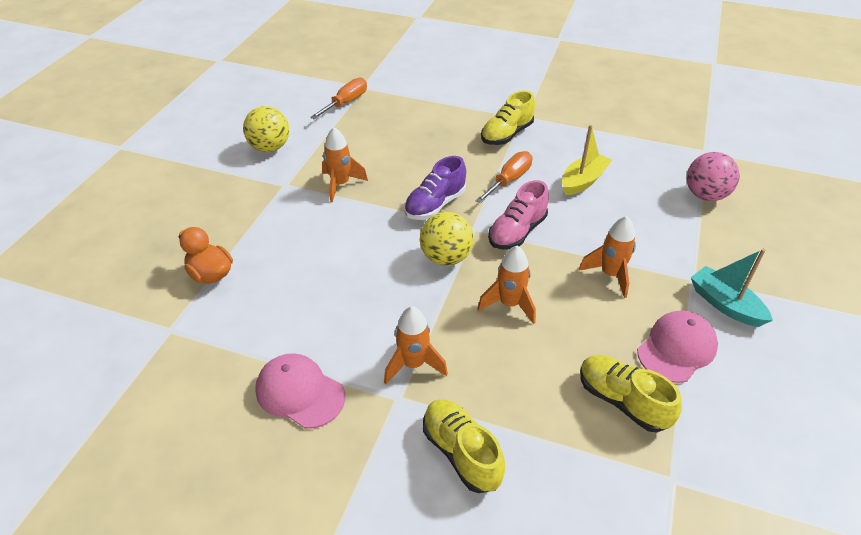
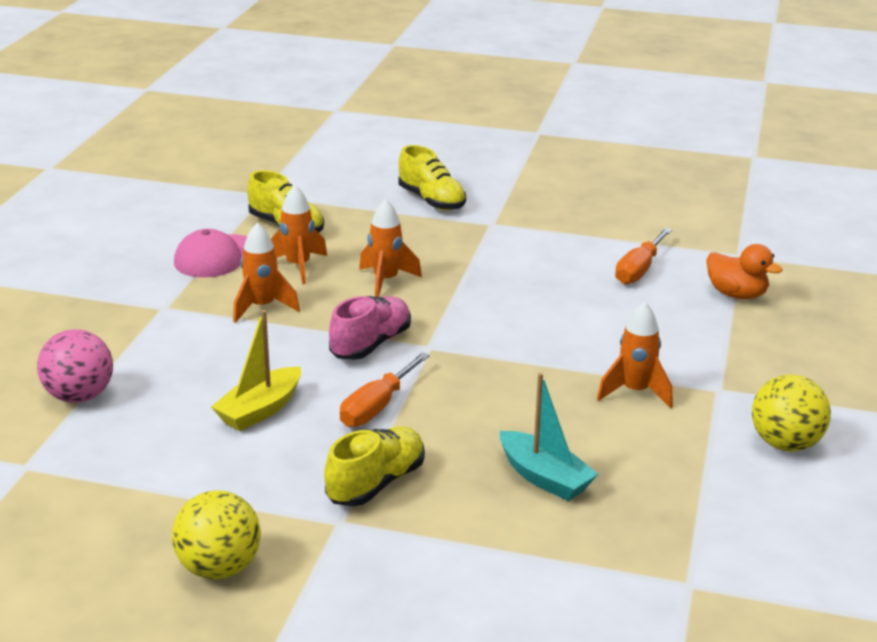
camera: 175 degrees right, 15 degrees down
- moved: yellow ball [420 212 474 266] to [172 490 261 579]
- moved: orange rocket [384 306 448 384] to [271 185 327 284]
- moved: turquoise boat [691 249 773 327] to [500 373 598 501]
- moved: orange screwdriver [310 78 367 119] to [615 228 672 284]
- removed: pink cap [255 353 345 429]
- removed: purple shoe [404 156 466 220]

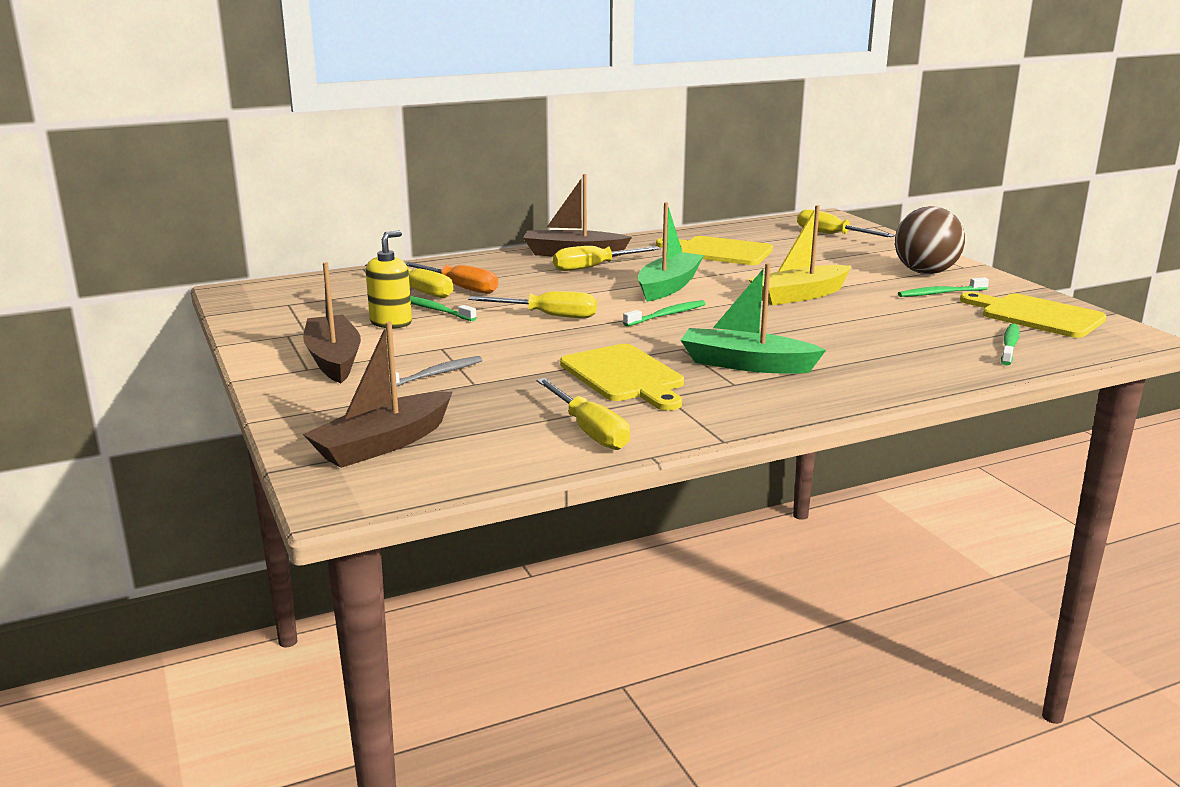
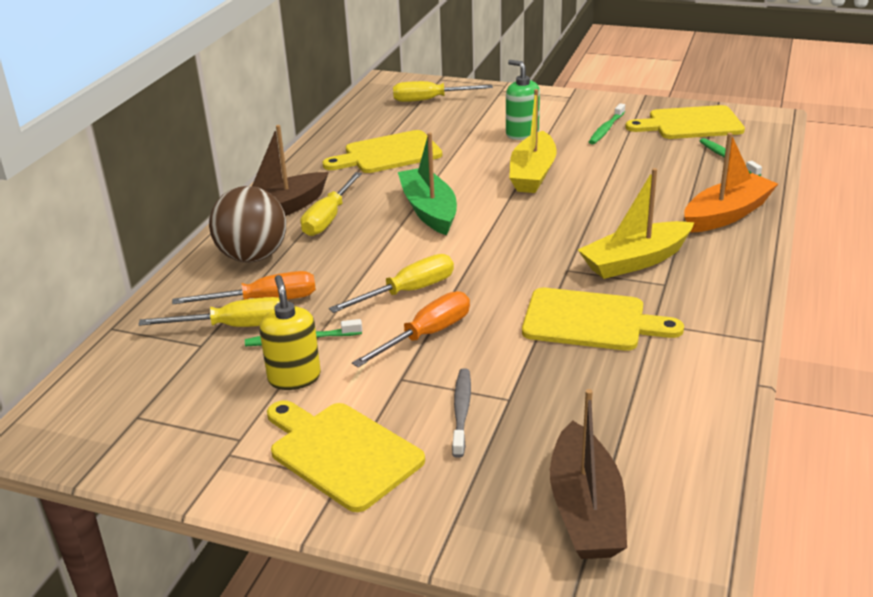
camera: 45 degrees left, 10 degrees up
- moved: brown ball [895 206 965 274] to [209 186 286 263]
- replaced: brown boat [303 262 361 383] to yellow cutting board [267 400 425 512]
- added: orange screwdriver [352 291 470 367]
- added: green soap dispenser [506 60 540 140]
- recoloured: green boat [681 263 826 374] to yellow boat [578 168 694 279]
- added: orange boat [684 133 778 233]
- removed: yellow screwdriver [537 378 630 450]
- removed: green toothbrush [623 300 706 327]

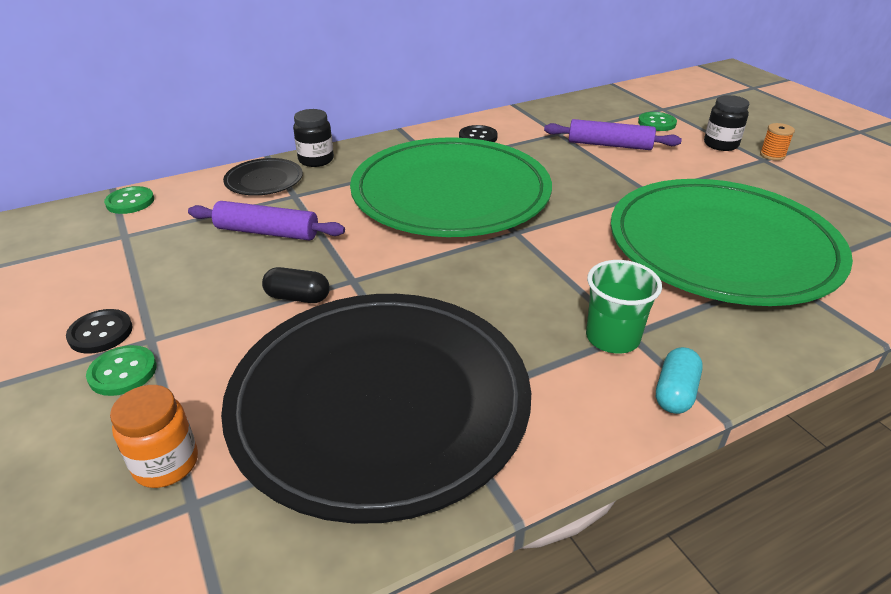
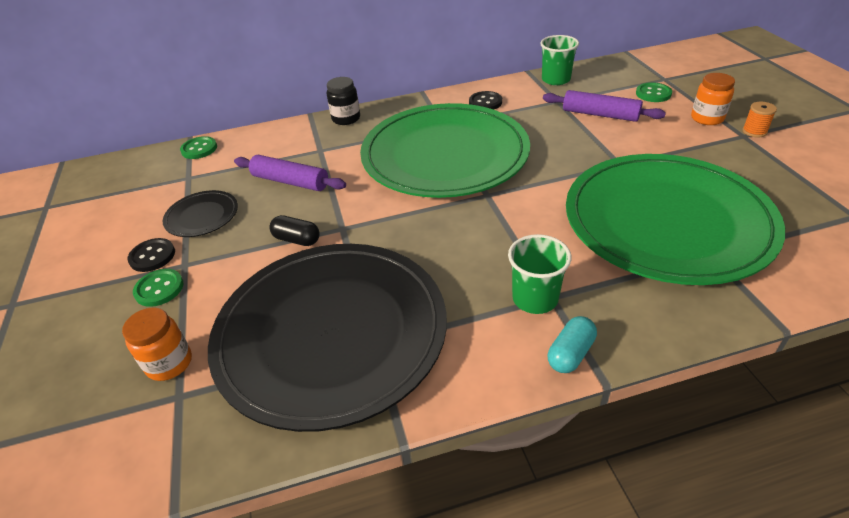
camera: 15 degrees right, 5 degrees up
- moved: black plate [223 158 303 195] to [162 190 238 237]
- added: green cup [540 35 579 85]
- recoloured: black jar [704 95 749 151] to orange jar [691 73 735 125]

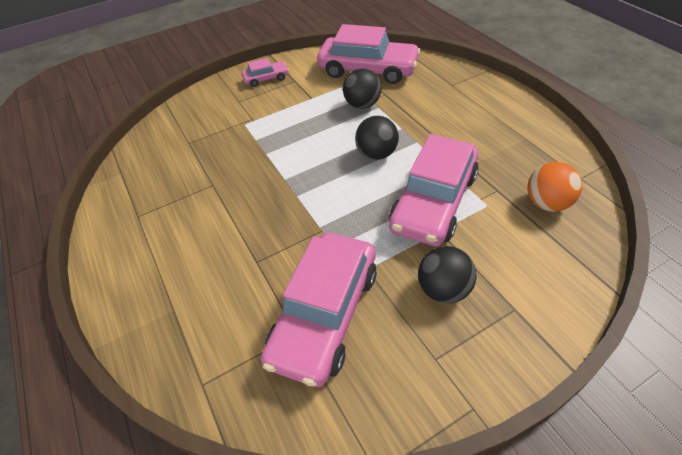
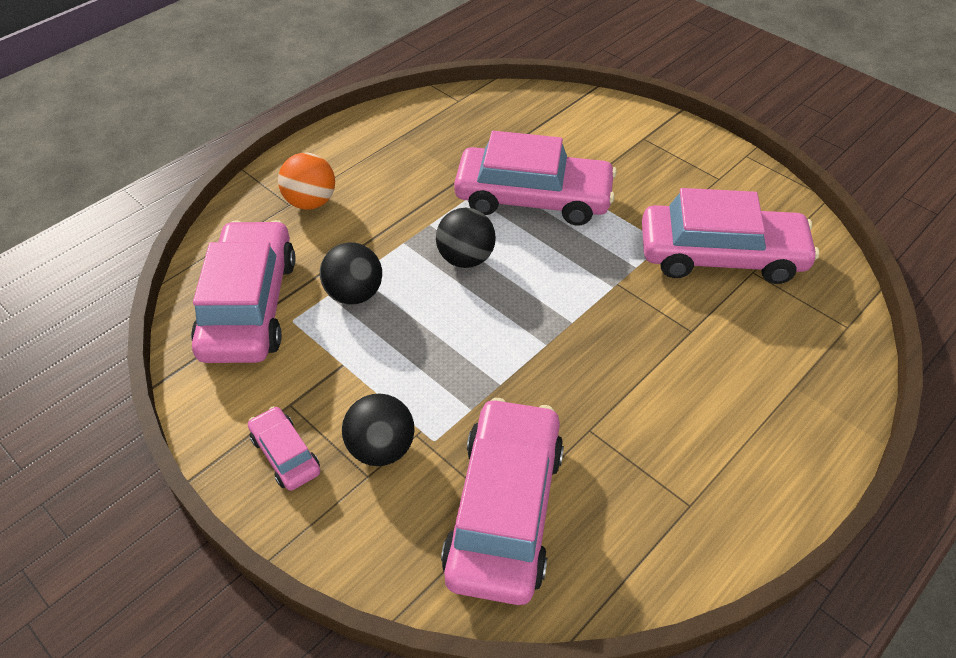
camera: 110 degrees left, 0 degrees up
- moved: orange ball [527 162 582 212] to [278 153 335 210]
- moved: black ball [418 246 476 303] to [342 393 415 466]
- added: pink car [441 398 564 605]

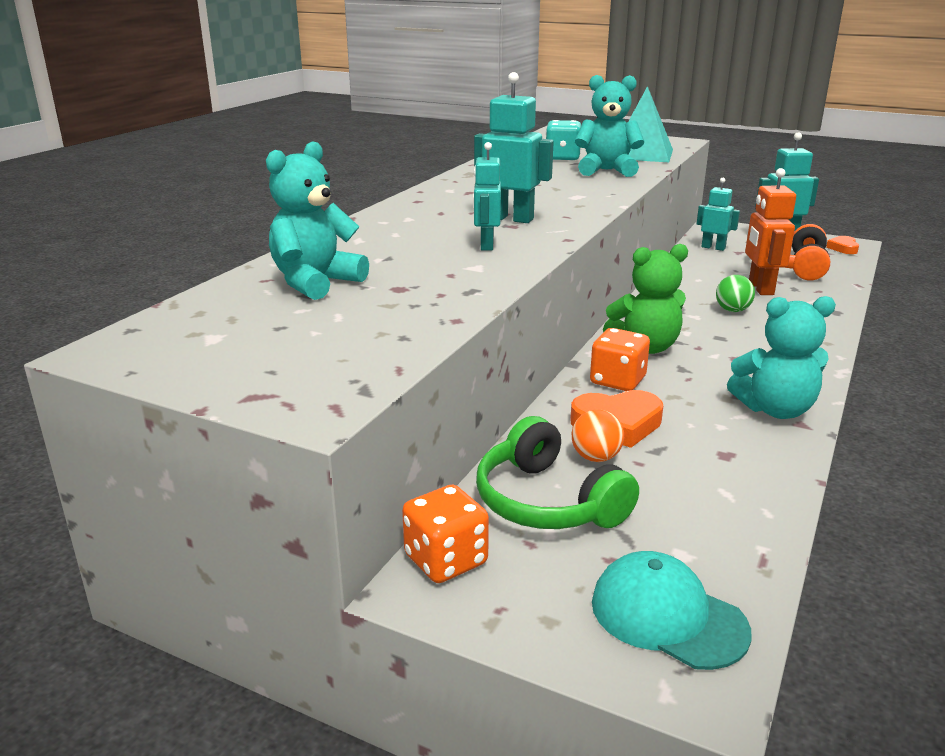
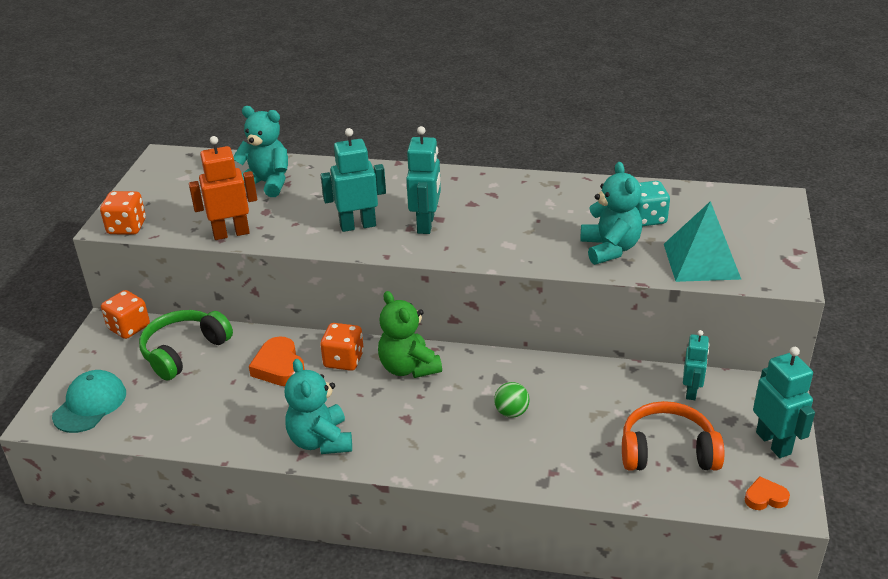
camera: 75 degrees right, 10 degrees up
- added: orange dice [100 191 146 235]
- moved: orange robot [745 168 796 295] to [189 136 257 240]
- resized: turquoise robot [473 142 501 251] = [321 128 386 232] x1.50
- removed: orange ball [572 410 624 462]

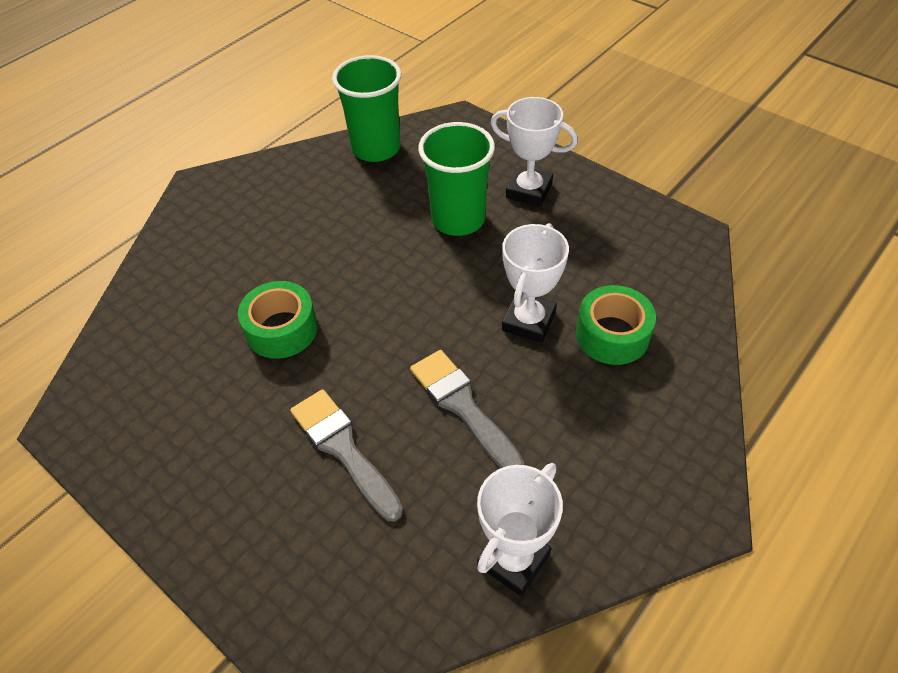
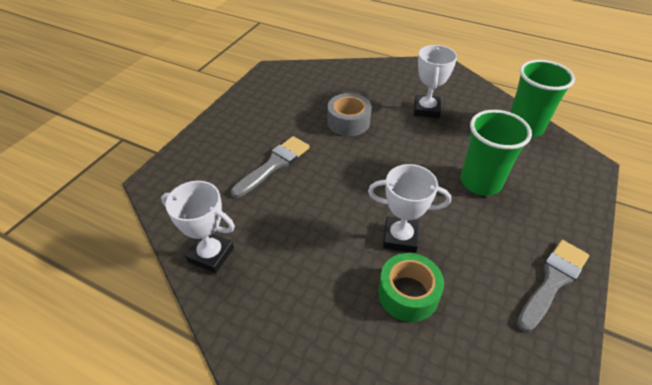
camera: 75 degrees right, 5 degrees down
- recoloured: green tape [238 281 318 359] to grey tape [327 93 371 136]
- moved: white trophy [491 97 578 206] to [414 45 457 118]
- moved: grey brush [410 350 524 468] to [517 240 589 332]

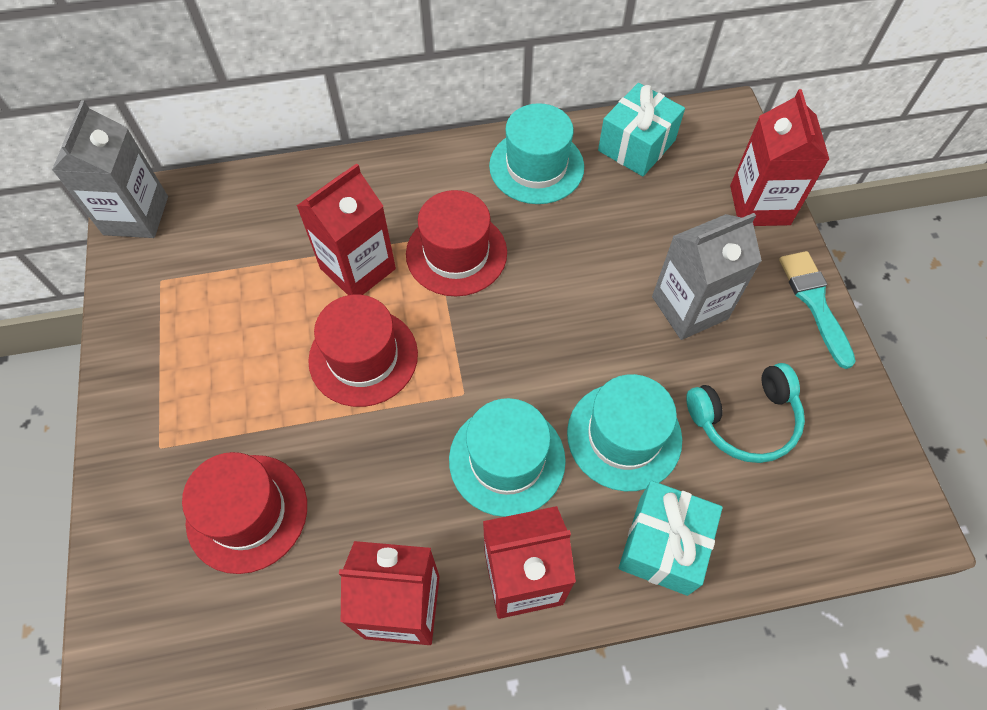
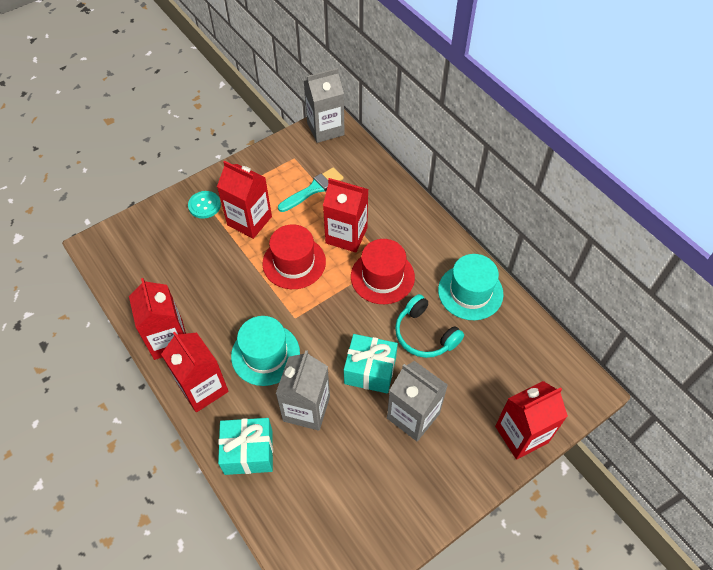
camera: 65 degrees right, 5 degrees down
- added: turquoise button [188 191 221 219]
- added: red carton [217 161 272 239]
- replaced: turquoise hat [567 374 682 491] to grey carton [276 350 330 431]
- moved: turquoise brush [779 251 856 369] to [278 167 344 212]
- moved: turquoise gift [598 83 685 176] to [344 334 398 393]
- moved: turquoise headphones [686 363 805 463] to [395 294 464 358]
- removed: red hat [182 452 307 574]

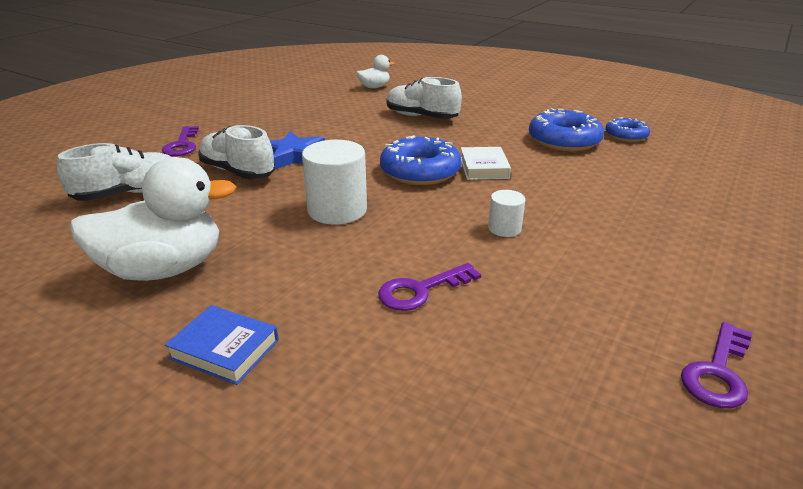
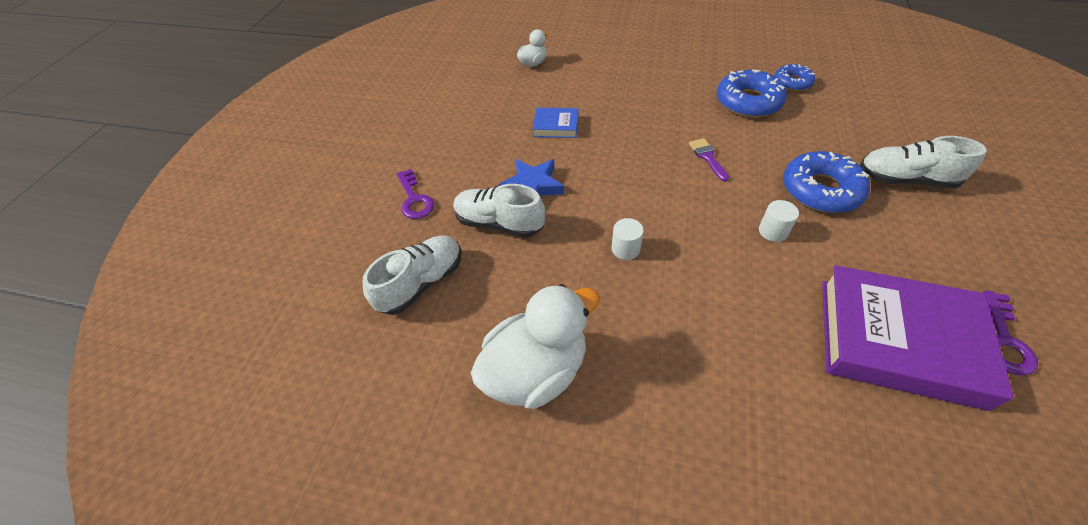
camera: 15 degrees left, 20 degrees up
- moved: blue book [165 305 279 385] to [533 108 578 138]
- resized: white cylinder [302 140 367 225] = [612 218 644 260] x0.53
- replaced: white book [461 147 511 180] to purple brush [689 138 729 182]
- moved: blue donut [380 135 462 185] to [783 151 870 213]
- added: purple book [822 265 1014 411]
- moved: white shoe [386 77 462 119] to [860 136 987 188]
- removed: purple key [378 263 481 311]

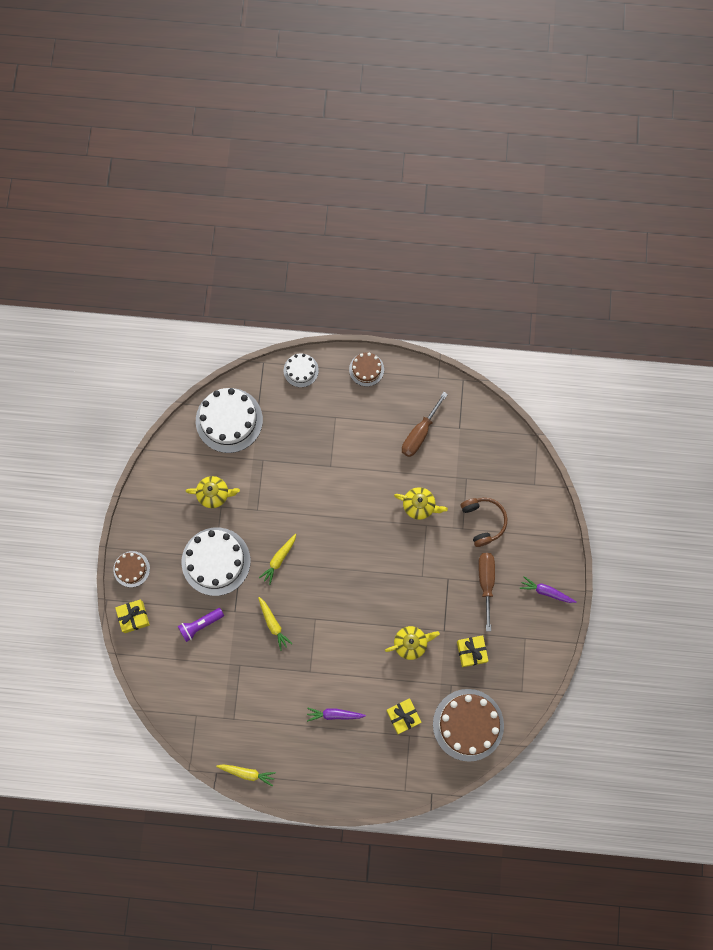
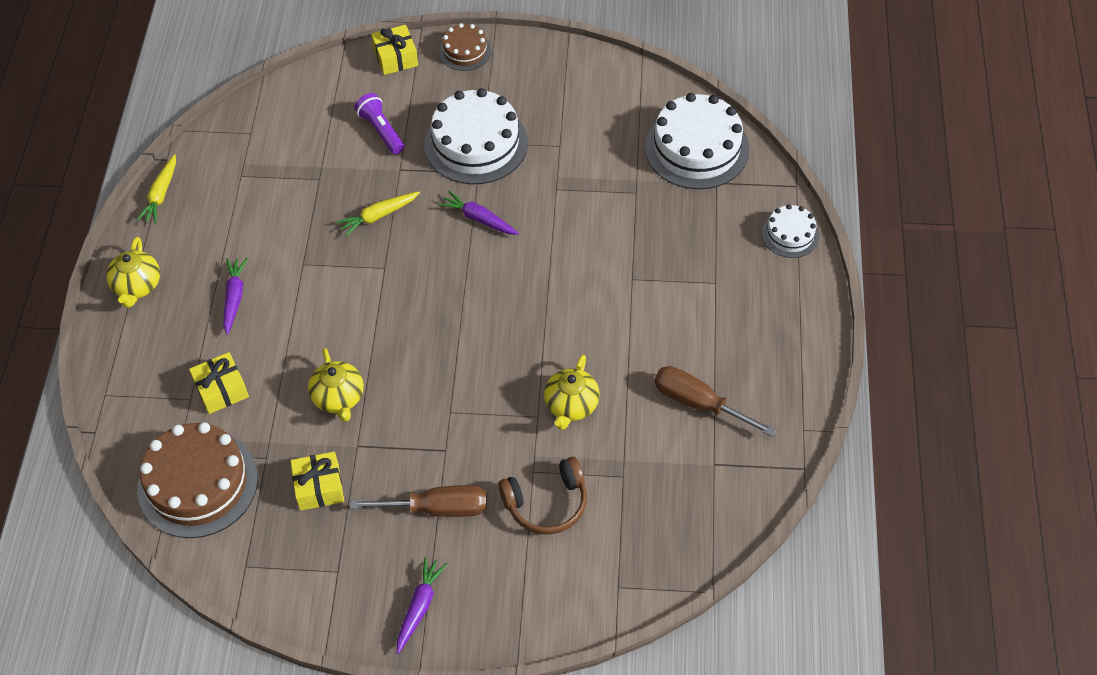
camera: 90 degrees right, 20 degrees down
- moved: yellow teapot [186 476 240 508] to [106 237 160 308]
- recoloured: yellow carrot [259 533 296 585] to purple carrot [438 191 519 235]
- removed: brown cake [349 353 384 386]

